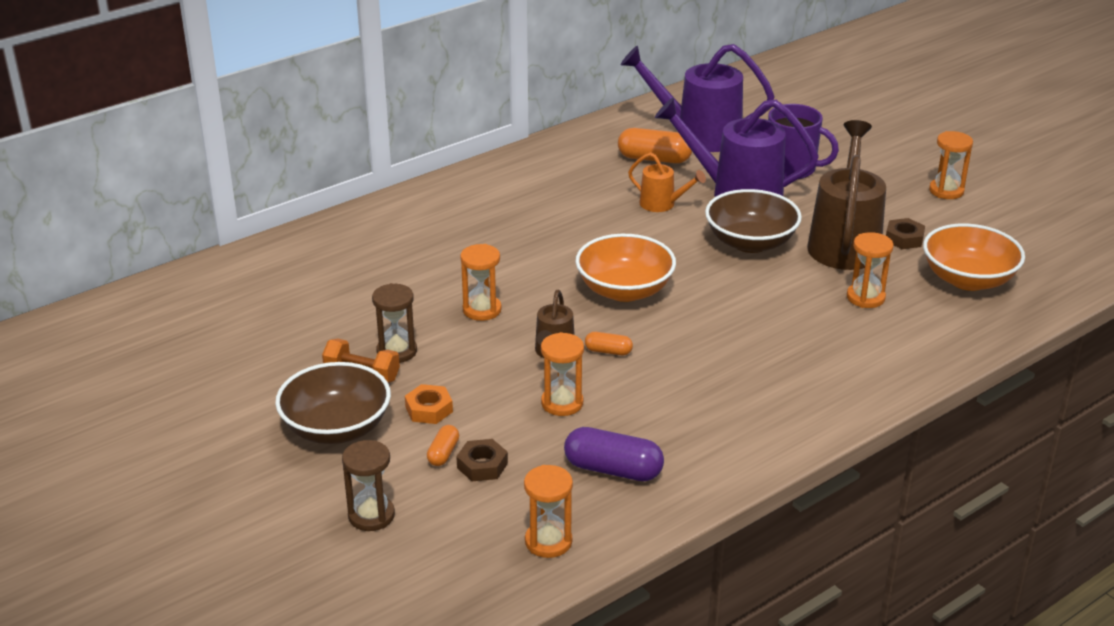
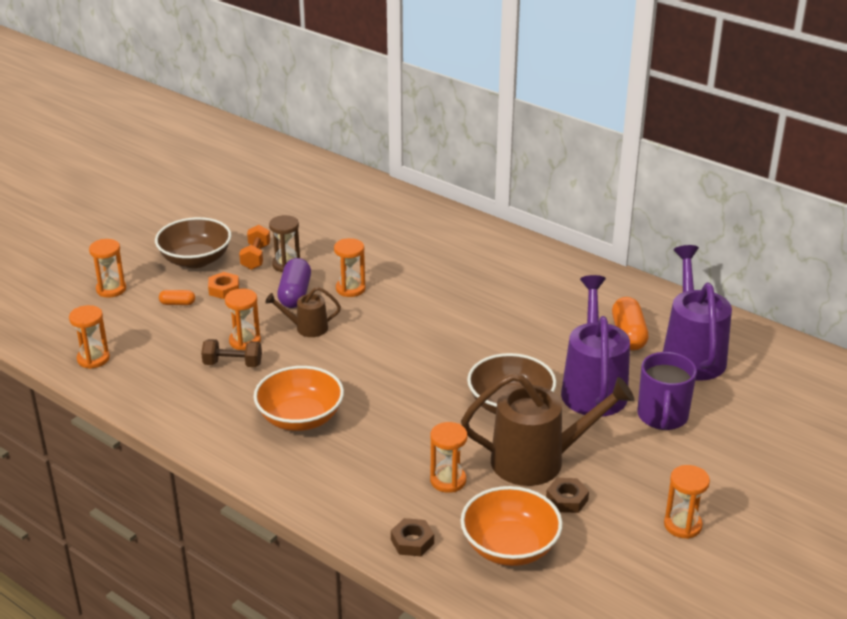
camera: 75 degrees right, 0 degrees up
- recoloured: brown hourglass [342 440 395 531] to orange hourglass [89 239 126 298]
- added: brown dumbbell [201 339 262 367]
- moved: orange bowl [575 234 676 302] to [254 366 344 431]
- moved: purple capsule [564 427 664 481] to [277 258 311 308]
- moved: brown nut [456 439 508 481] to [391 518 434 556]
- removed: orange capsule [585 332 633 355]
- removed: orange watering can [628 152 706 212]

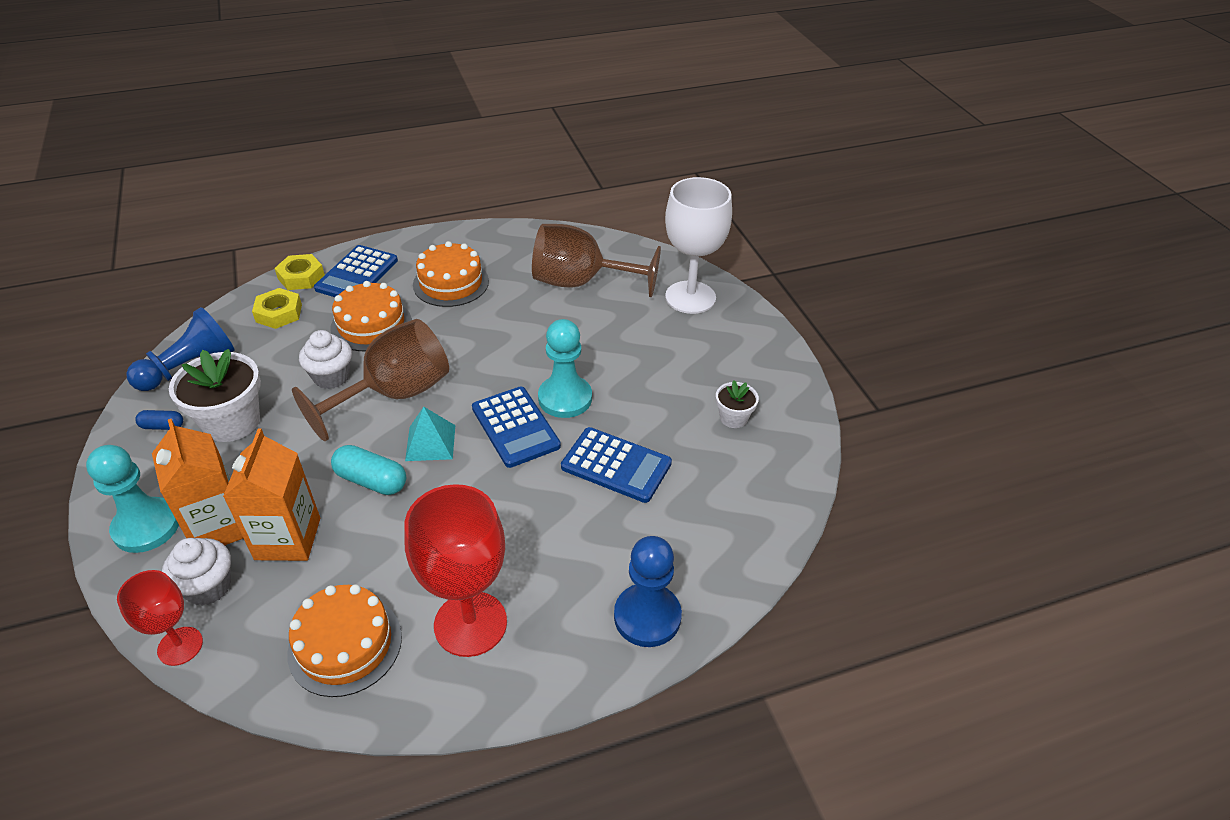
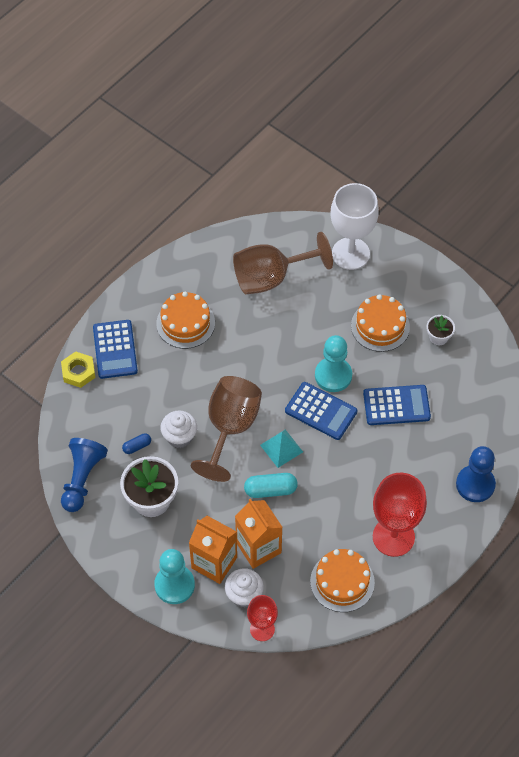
camera: 30 degrees left, 15 degrees up
- moved: blue capsule [135 410 183 430] to [122 433 151 454]
- moved: orange cake [330 281 412 351] to [351 294 410 352]
- removed: yellow nut [252 288 302 329]

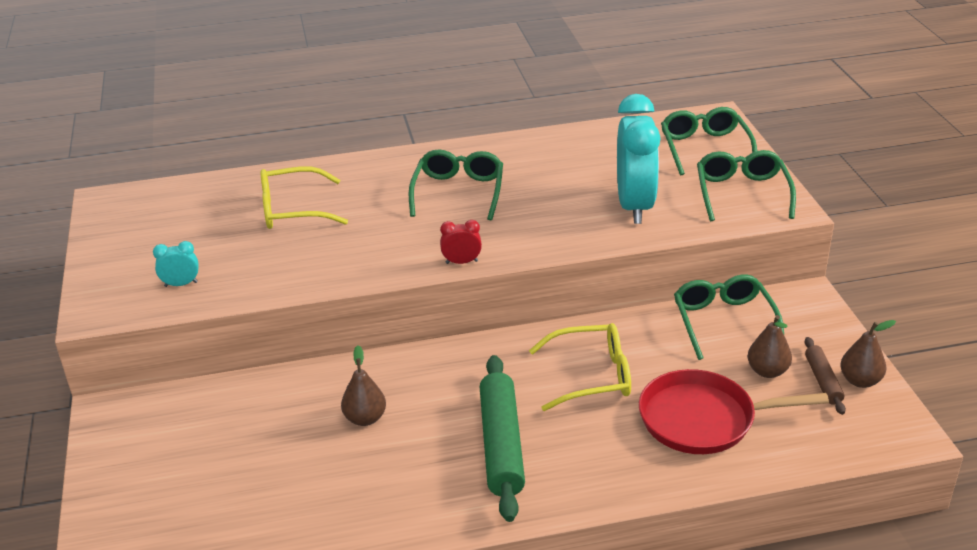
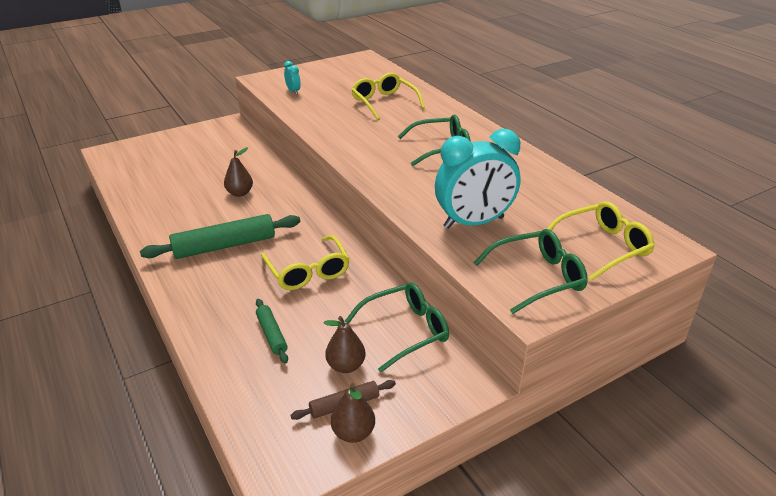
camera: 70 degrees right, 0 degrees up
- replaced: red pan [639 369 829 454] to green rolling pin [256 299 288 363]
- recoloured: green glasses [661 107 757 175] to yellow glasses [547 201 655 281]
- removed: red clock [440 220 482 264]

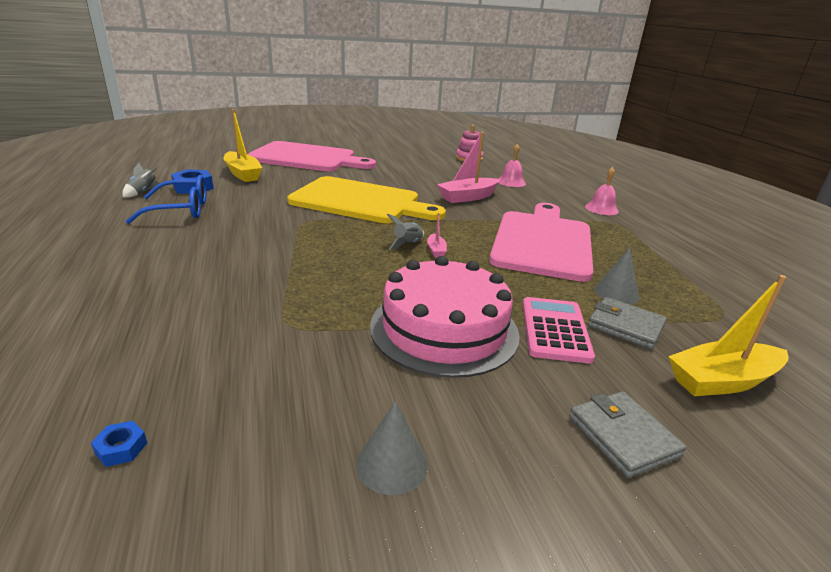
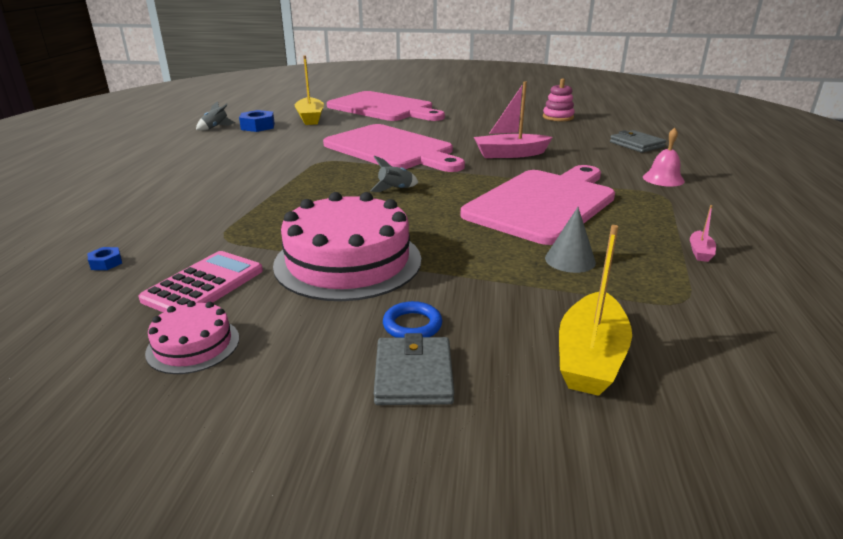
camera: 25 degrees right, 0 degrees up
- moved: blue nut [91 421 147 467] to [87 247 122 270]
- moved: pink calculator [523 297 595 363] to [139 251 263 312]
- replaced: grey cone [356 401 428 495] to pink cake [145 301 239 374]
- recoloured: yellow cutting board [287 176 446 223] to pink cutting board [323 124 465 172]
- added: blue ring [383 301 442 338]
- turned: yellow boat [668 275 789 396] = [559 225 632 396] 75 degrees counterclockwise
- moved: grey wallet [588 297 667 349] to [610 130 666 153]
- moved: pink boat [427 213 447 258] to [690 205 716 262]
- removed: blue glasses [126 175 207 224]
- removed: pink bell [499 144 526 187]

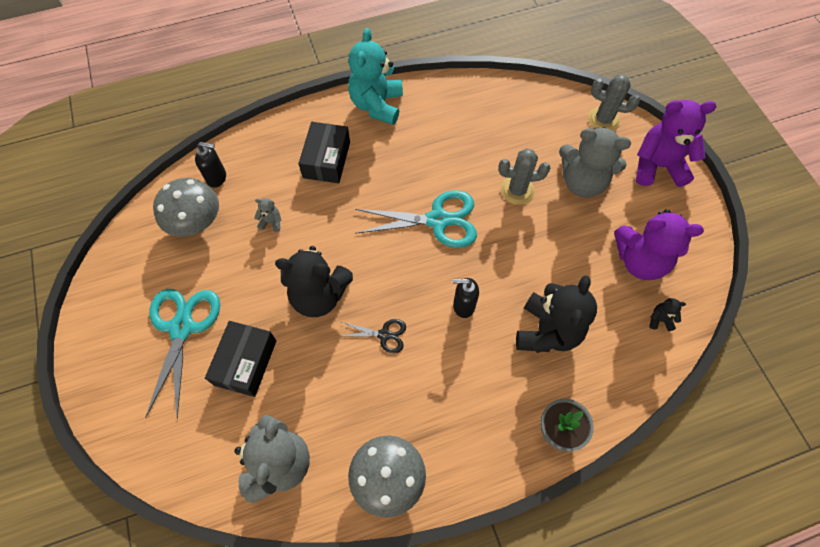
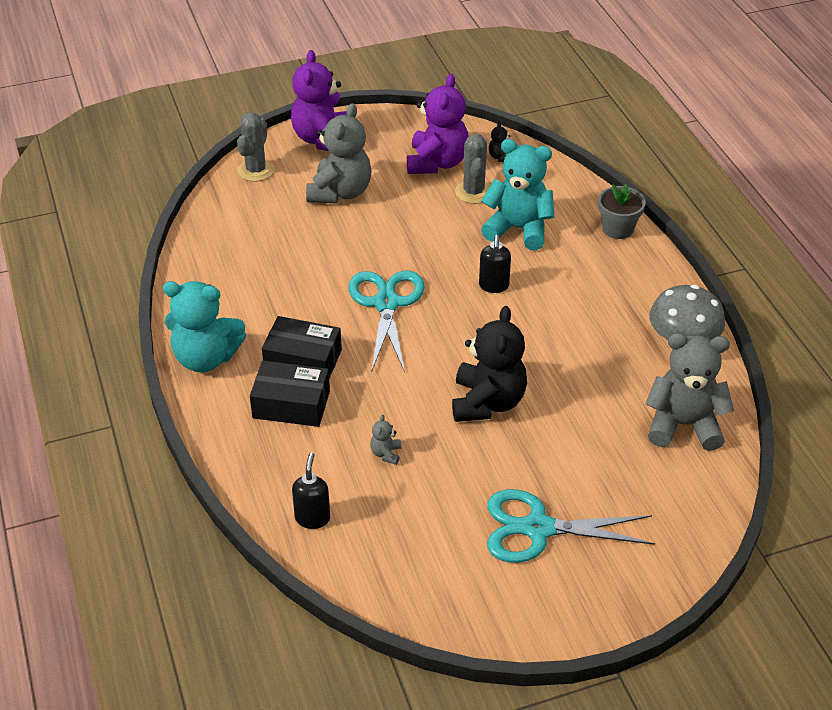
camera: 90 degrees left, 20 degrees down
- moved: black box [205 321 276 397] to [262 316 342 378]
- moved: grey cactus [498 148 550 205] to [455 134 490 204]
- recoloured: black teddy bear [516 275 597 353] to turquoise teddy bear [481 139 555 250]
- removed: grey mushroom [153 178 219 237]
- removed: black scissors [340 319 406 353]

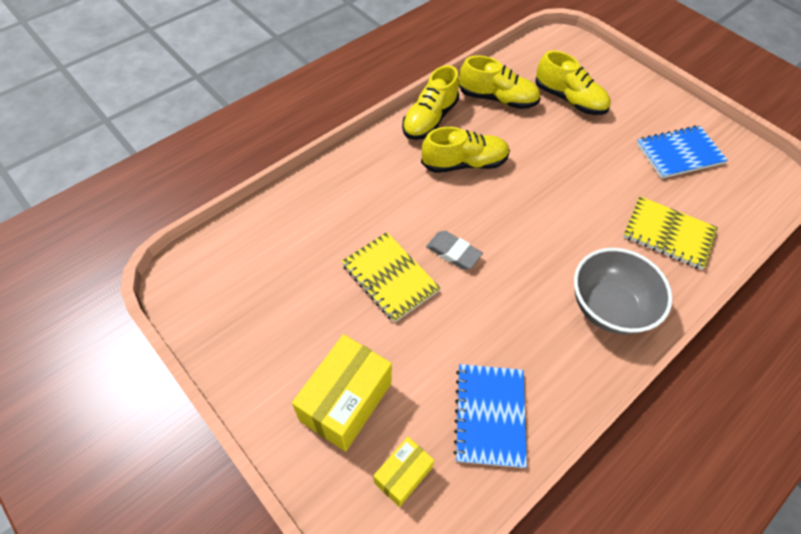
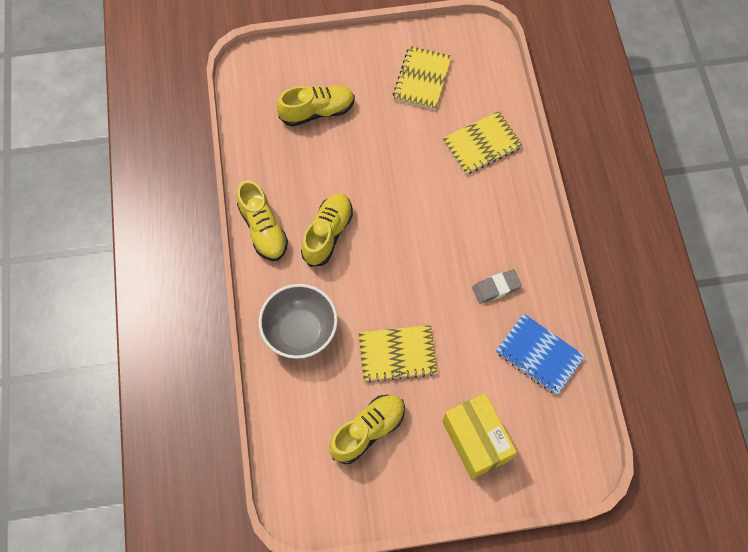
camera: 55 degrees left, 10 degrees up
- moved: grey bowl [574 248 673 334] to [259 284 338 359]
- moved: yellow shoe [459 56 540 109] to [329 395 405 464]
- recoloured: blue notebook [636 125 728 179] to yellow notebook [392 46 452 110]
- moved: grey eraser [426 231 483 270] to [472 269 522 304]
- removed: yellow box [373 437 434 507]

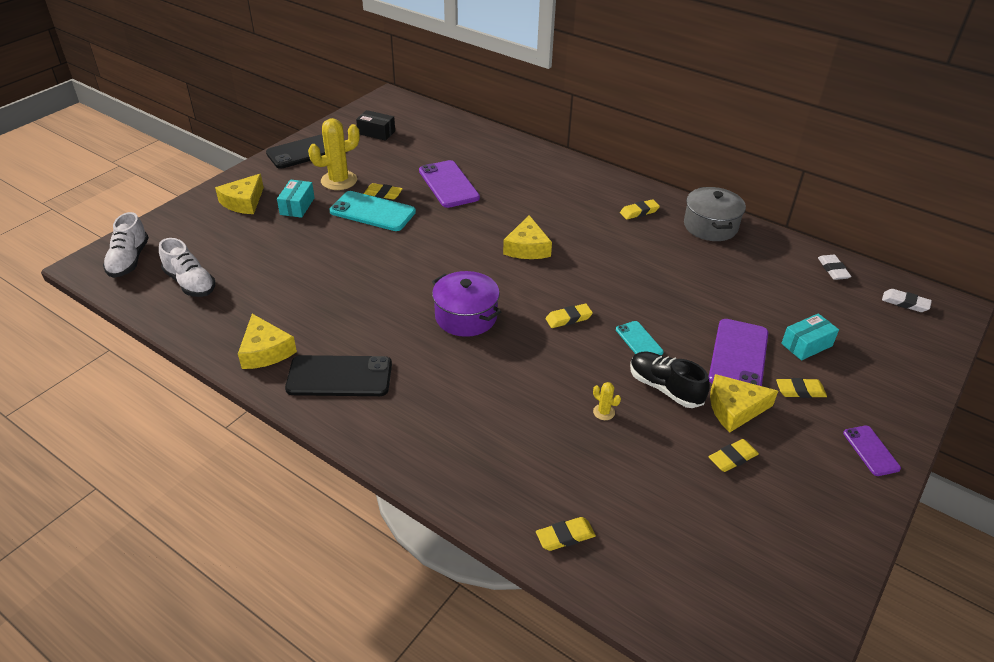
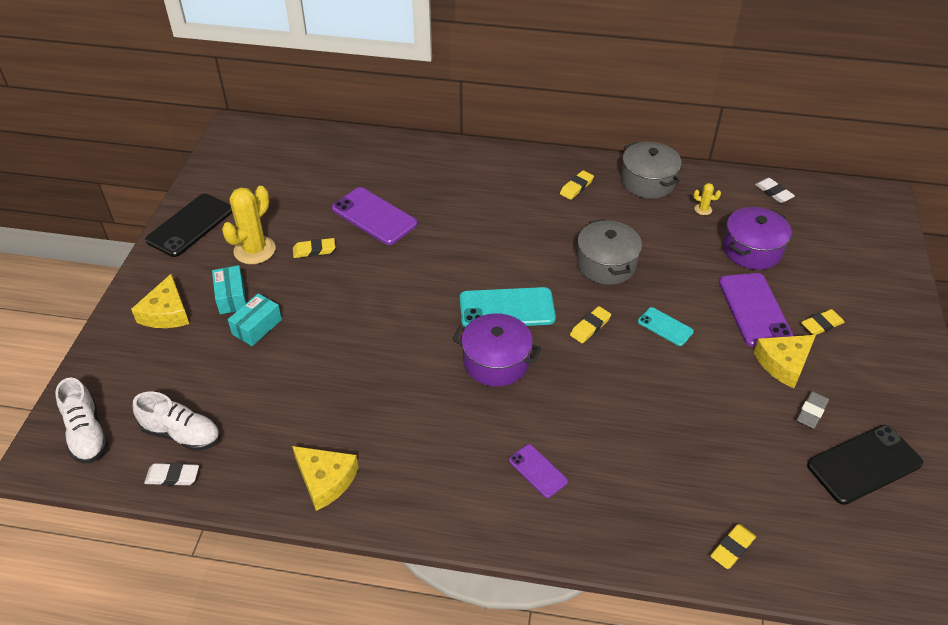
camera: 25 degrees left, 5 degrees up
- moved: white eraser [882 289 932 312] to [144 463 199 486]
- moved: turquoise box [781 313 839 360] to [228 293 282 346]
- moved: turquoise phone [329 191 416 231] to [460 287 556 327]
- moved: purple phone [843 426 901 476] to [509 444 568 498]
- added: grey pot [577 219 642 285]
- moved: yellow cactus [593 382 621 420] to [693 183 721 215]
- added: purple pot [723 207 791 270]
- recoloured: yellow eraser [708 439 759 472] to grey eraser [796 391 829 429]
- moved: black phone [285 355 392 396] to [807 425 923 505]
- removed: black box [356 110 395 141]
- removed: yellow cheese [503 215 552 259]
- removed: black shoe [630 351 710 408]

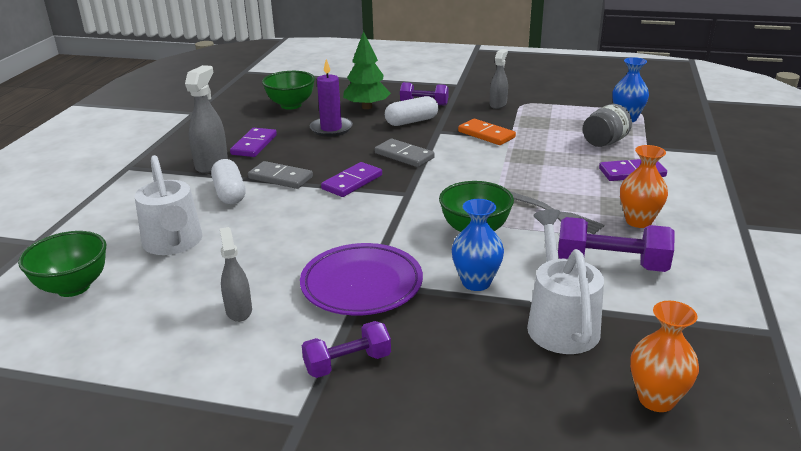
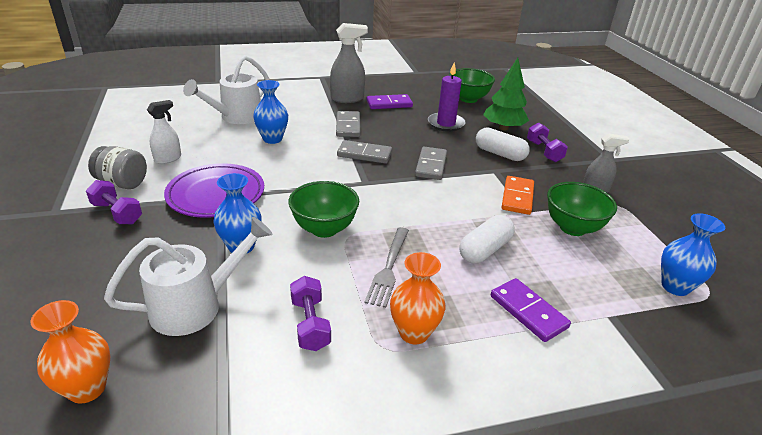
camera: 60 degrees right, 5 degrees up
- moved: grey jar [583 104 632 147] to [88 146 147 189]
- recoloured: grey spray bottle [220 227 252 322] to white spray bottle [147 100 181 164]
- added: blue vase [253 80 288 144]
- resized: purple dumbbell [558 217 675 272] = [290 276 331 351] x0.65
- recoloured: purple domino [321 162 382 197] to grey domino [337 140 392 164]
- moved: white capsule [211 159 246 204] to [459 215 515 263]
- moved: green bowl [18 231 106 297] to [547 182 617 236]

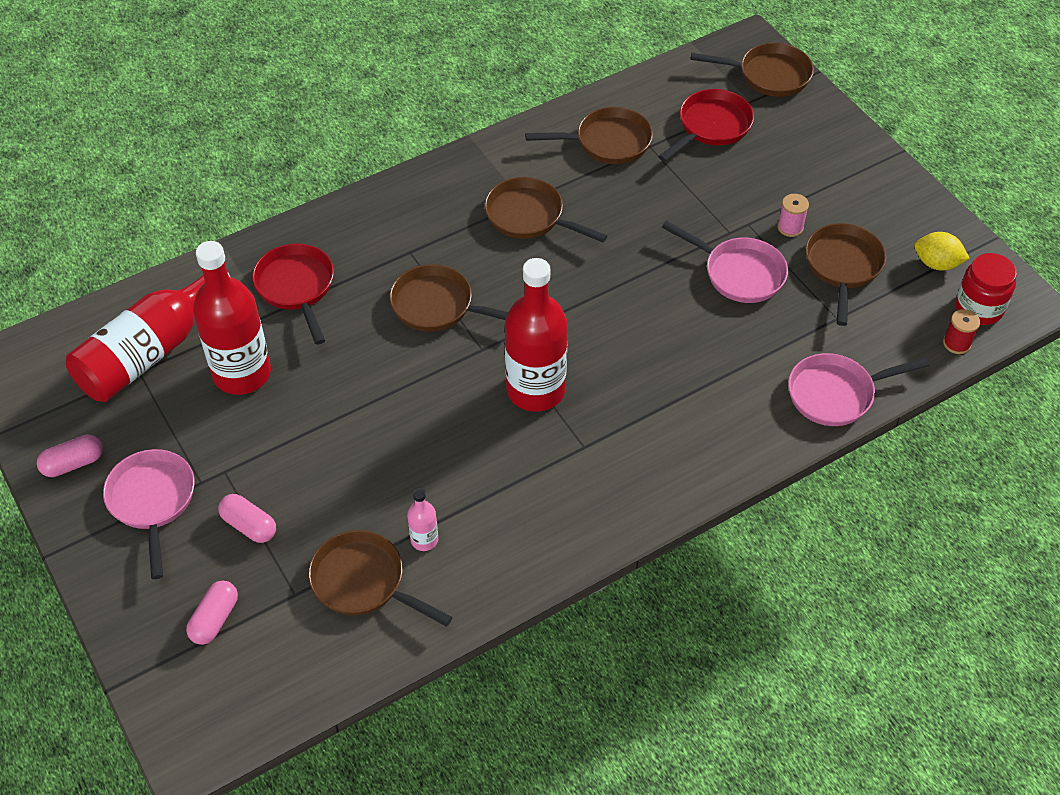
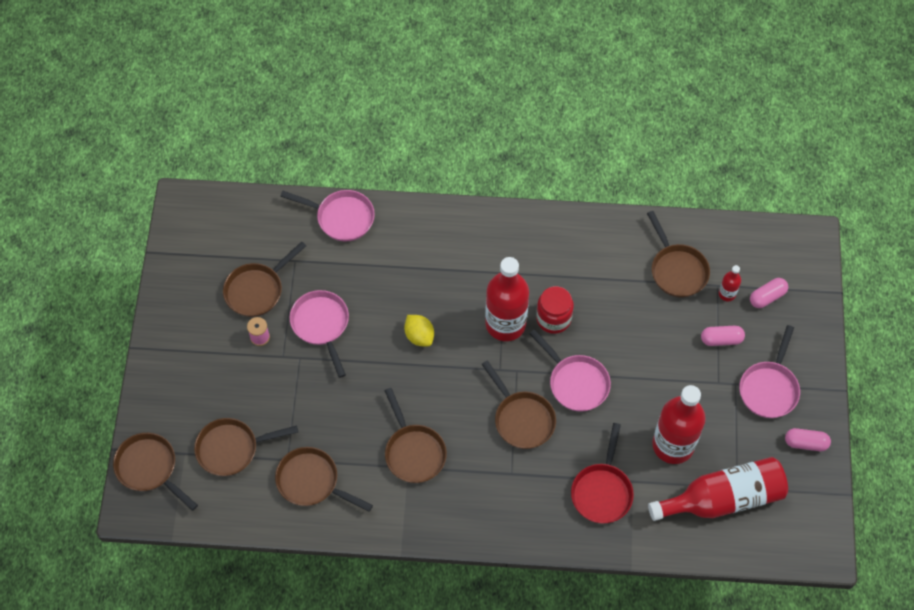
camera: 145 degrees left, 10 degrees up
- recoloured: red pan [658 89 754 162] to brown pan [194 418 298 476]
- moved: yellow lemon [914 232 970 270] to [404 315 434 346]
- added: pink pan [529 329 611 412]
- moved: red jar [955 253 1017 325] to [536 286 574 334]
- turned: pink capsule [218 494 276 543] = [701 326 745 346] 75 degrees counterclockwise
- added: red bottle [719 265 741 301]
- removed: pink bottle [407 488 438 551]
- removed: red spool [943 309 980 354]

